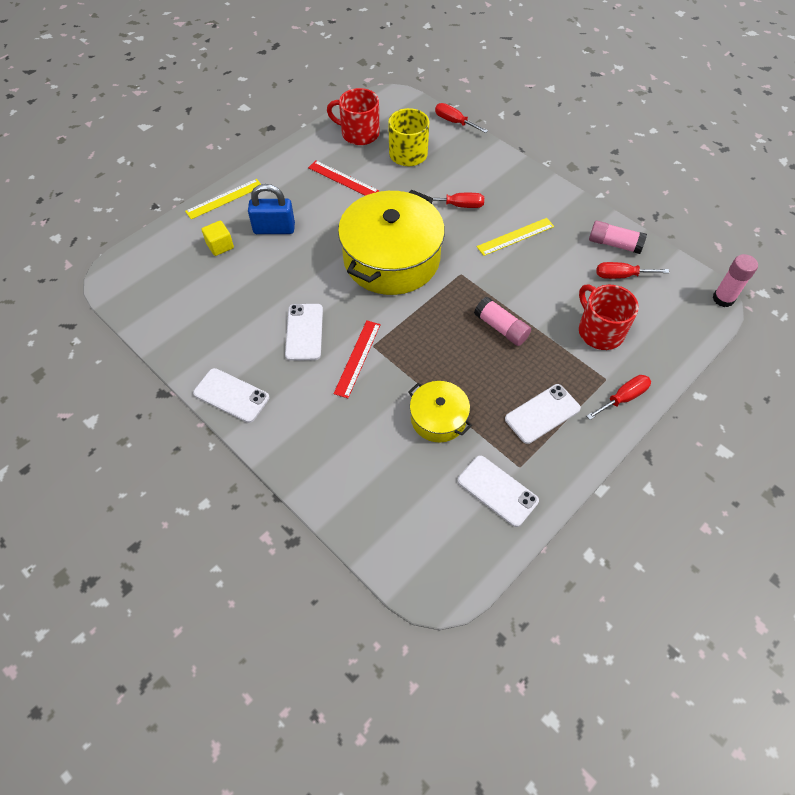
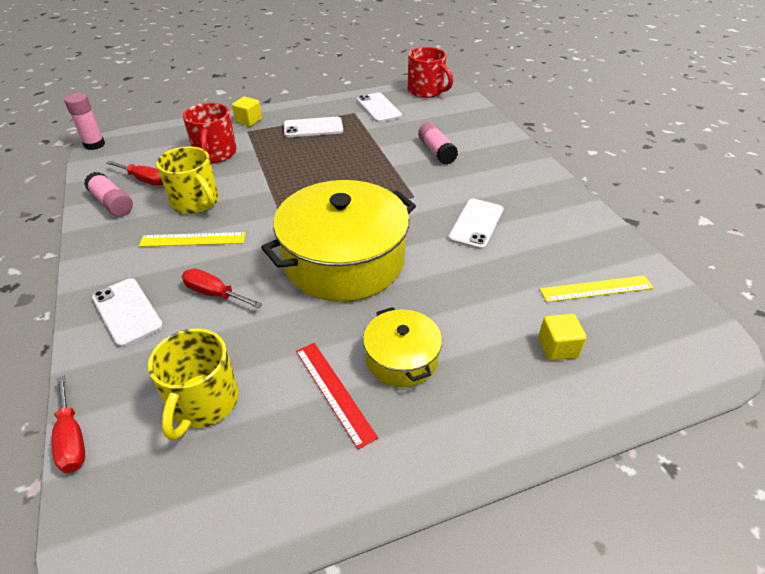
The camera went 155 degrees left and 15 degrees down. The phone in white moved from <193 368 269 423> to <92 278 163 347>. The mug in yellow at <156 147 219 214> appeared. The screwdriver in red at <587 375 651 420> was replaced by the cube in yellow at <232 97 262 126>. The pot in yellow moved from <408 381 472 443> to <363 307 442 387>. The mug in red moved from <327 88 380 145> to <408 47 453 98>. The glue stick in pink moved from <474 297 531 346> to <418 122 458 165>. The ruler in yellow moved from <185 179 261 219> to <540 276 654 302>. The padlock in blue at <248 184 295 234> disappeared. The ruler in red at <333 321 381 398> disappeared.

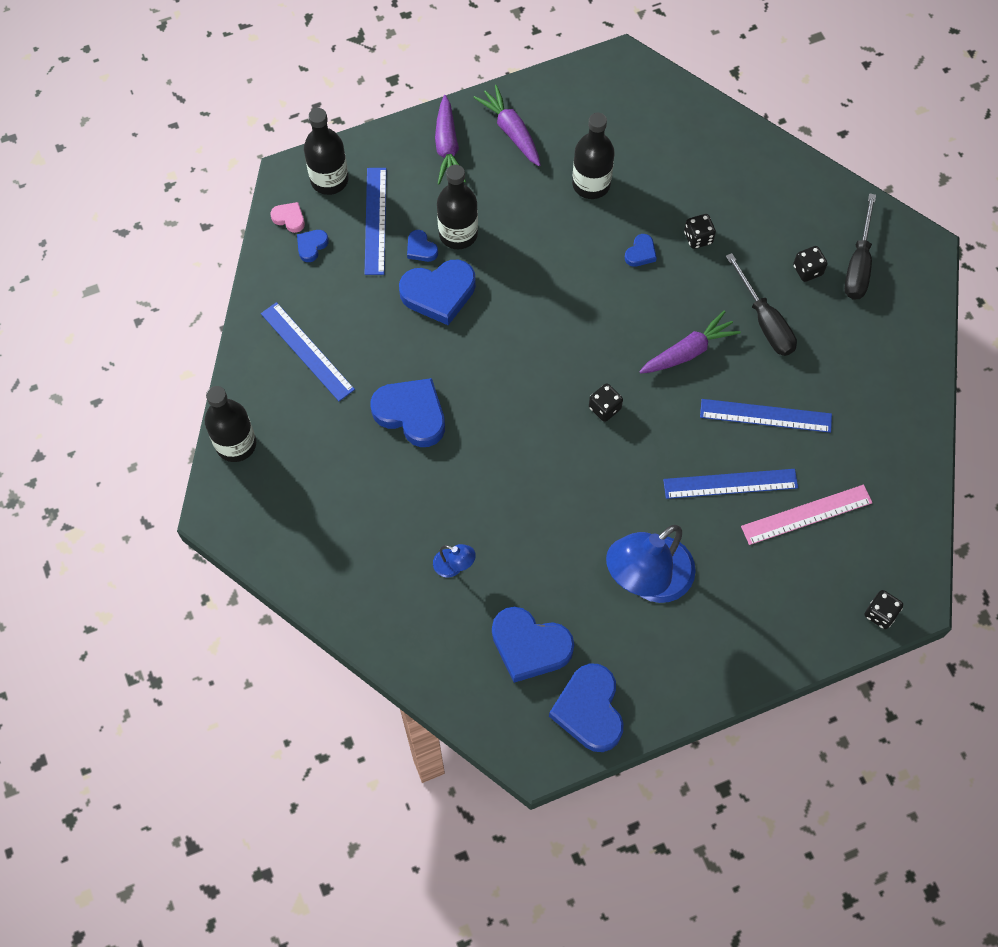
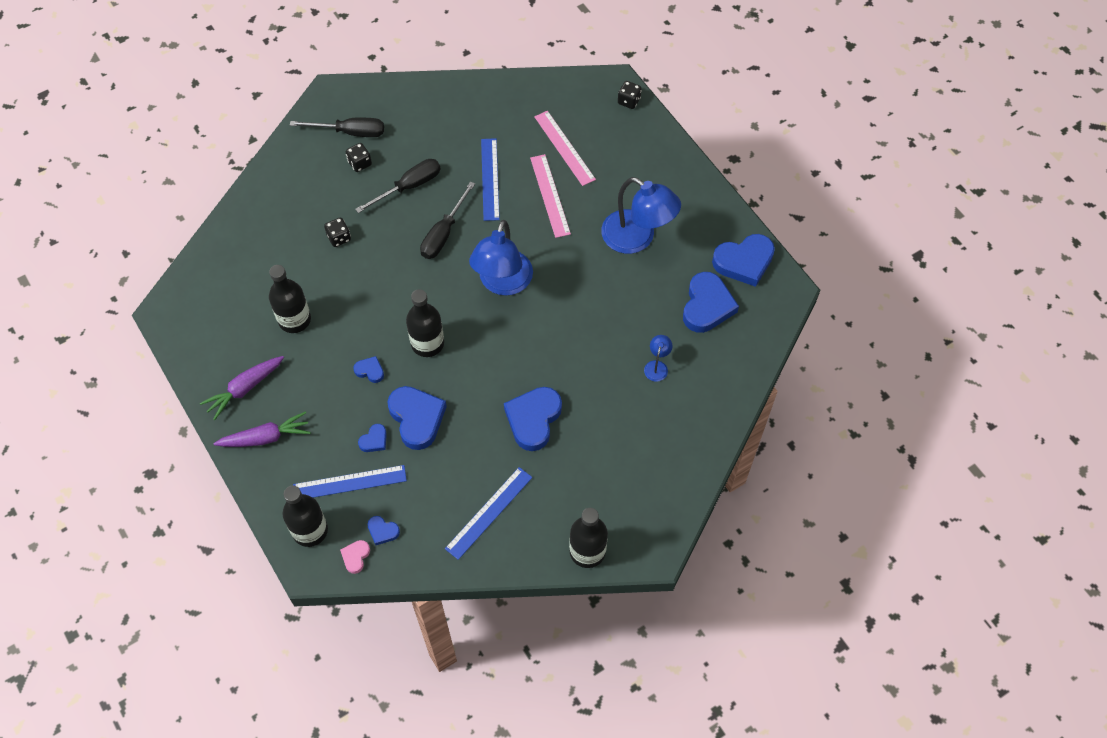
The camera went 100 degrees left and 5 degrees down. The heart in blue moved from <625 234 657 267> to <353 356 384 383>. The bottle in black moved from <437 165 478 249> to <406 289 444 357>. The carrot in purple at <639 311 741 374> was replaced by the screwdriver in black at <420 181 475 259>. The dice in black at <589 383 623 422> was replaced by the lamp in blue at <469 220 533 296>. The ruler in blue at <663 469 798 499> became the ruler in pink at <530 154 571 238>.

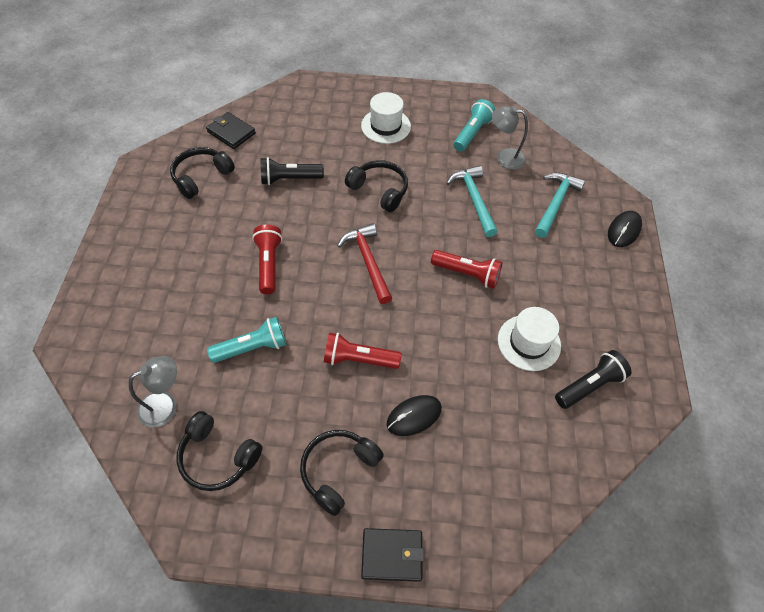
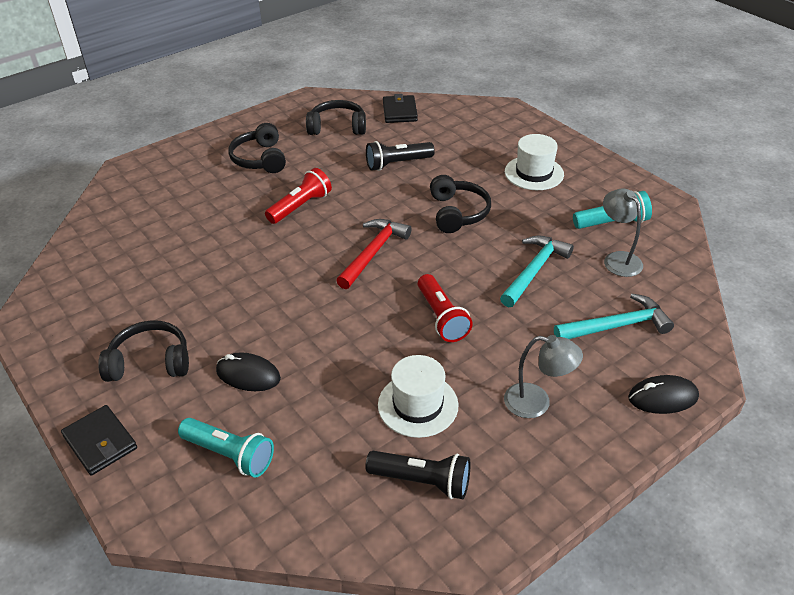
The camera went 50 degrees right and 15 degrees down. The flashlight in turquoise moved from <207 317 286 363> to <178 418 274 478>. The headphones in black moved from <176 411 262 491> to <228 123 286 173>. The flashlight in black at <261 157 324 185> turned 60 degrees counterclockwise. The lamp in grey moved from <129 356 177 428> to <504 335 583 418>. The flashlight in red at <324 332 402 369> disappeared.

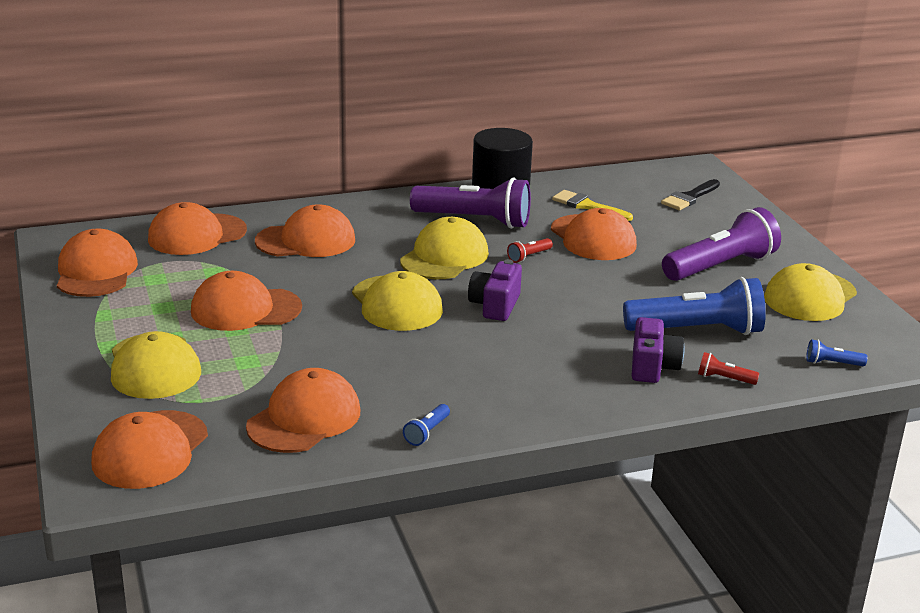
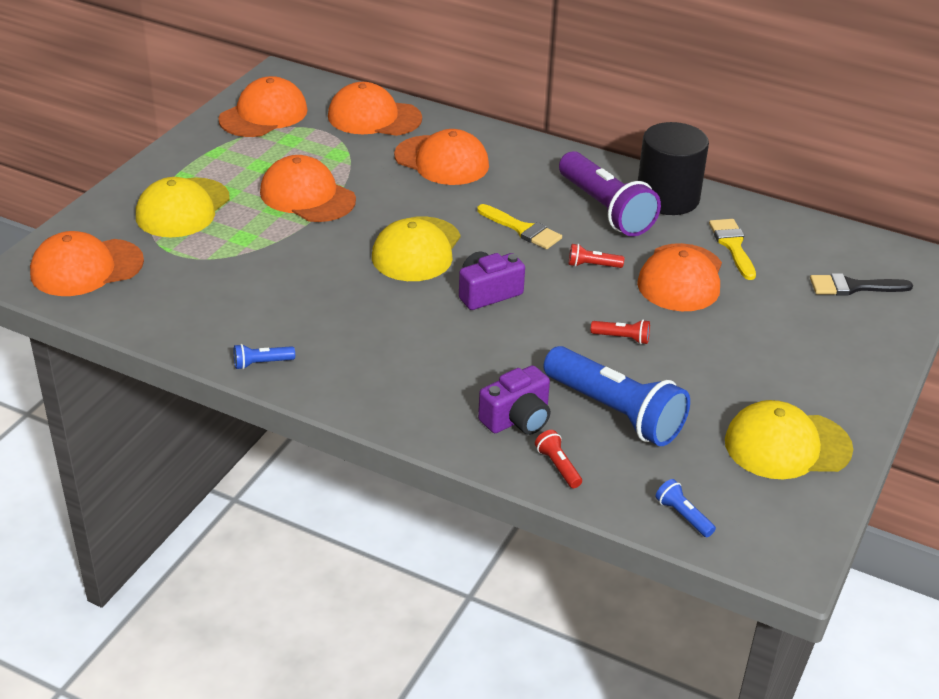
The camera went 45 degrees right and 10 degrees up. The cap in yellow at <400 217 489 279> was replaced by the brush in yellow at <477 204 562 249>. The flashlight in red at <591 320 650 344> appeared. The cap in orange at <246 368 360 453> disappeared. The flashlight in purple at <662 207 781 281> disappeared.

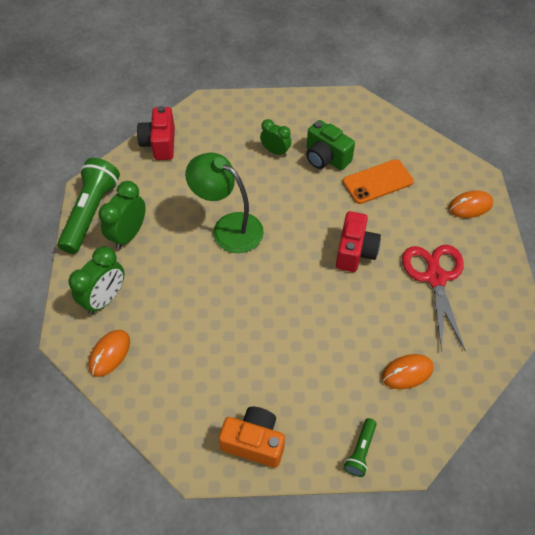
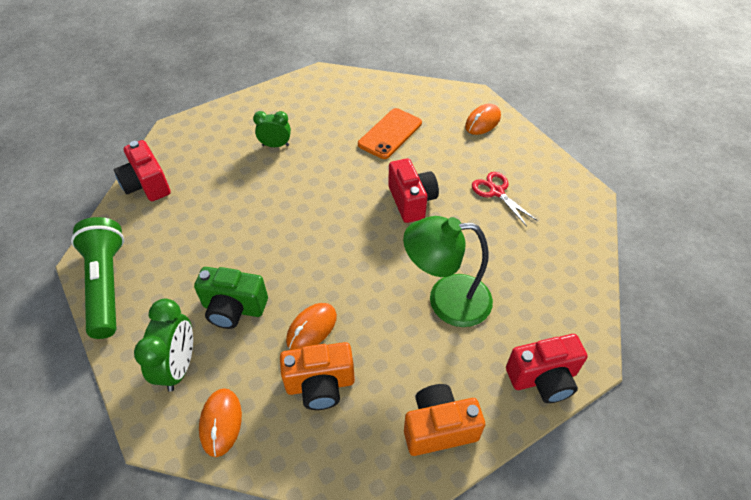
The camera went 30 degrees left and 5 degrees down. The camera in green moved from <306 120 355 170> to <194 267 268 329>. The camera in orange at <280 342 355 410> appeared. The mouse in orange moved from <382 354 434 389> to <286 303 337 350>. The lamp in green moved from <185 153 264 253> to <403 216 493 327>. The scissors in red at <402 245 466 352> changed to 0.61 times the size. The flashlight in green at <344 418 377 477> was replaced by the camera in red at <506 334 588 403>. The clock in green at <98 181 145 249> disappeared.

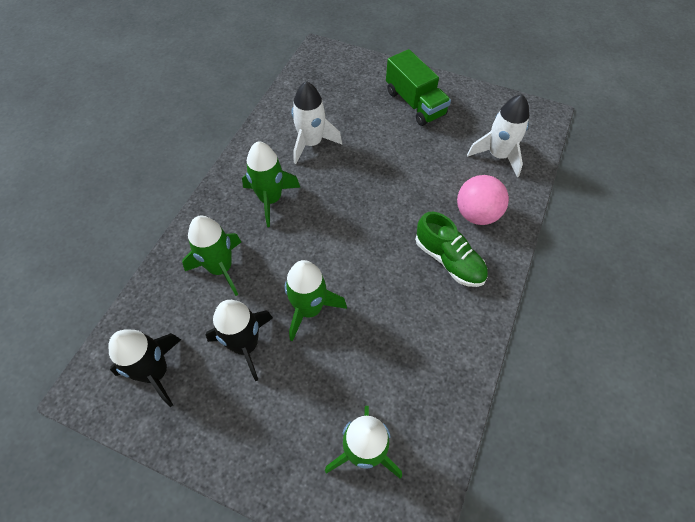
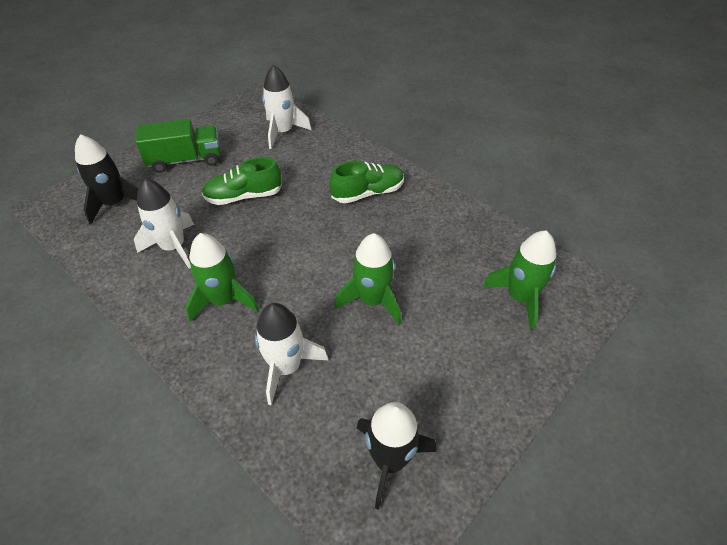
The camera went 70 degrees left and 10 degrees down. The rocket in black moved from <206 300 273 381> to <75 134 138 224>. The shoe in green at <202 157 282 205> appeared. The rocket in green at <182 216 241 296> became the rocket in white at <255 303 328 405>. The ball in pink at <457 175 509 225> disappeared.

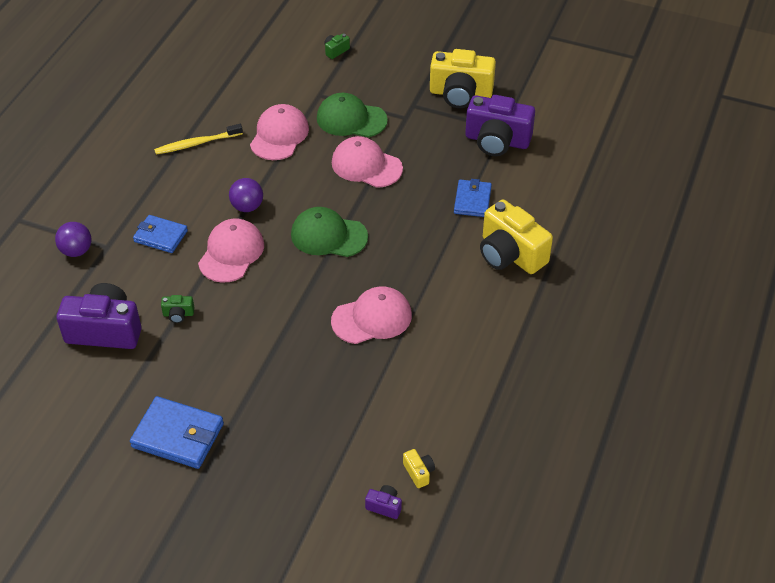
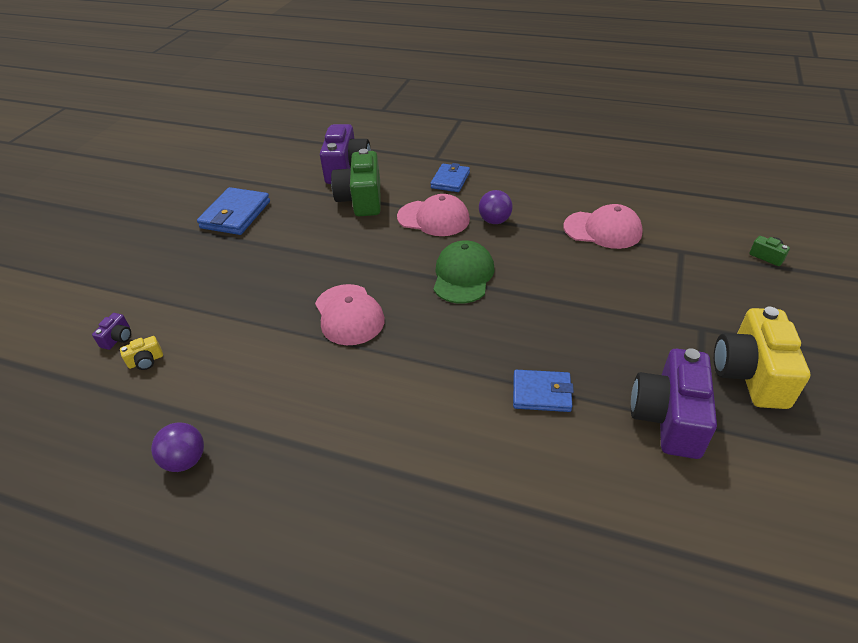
The camera went 90 degrees right and 5 degrees down. The ball in purple moved from <55 222 91 257> to <151 422 204 472>. The camera in green at <161 295 194 323> changed to 2.38 times the size. The toothbrush in yellow at <154 124 243 155> disappeared. The cap in green at <317 93 388 137> disappeared. The cap in pink at <332 136 403 188> disappeared. The camera in yellow at <480 199 553 274> disappeared.

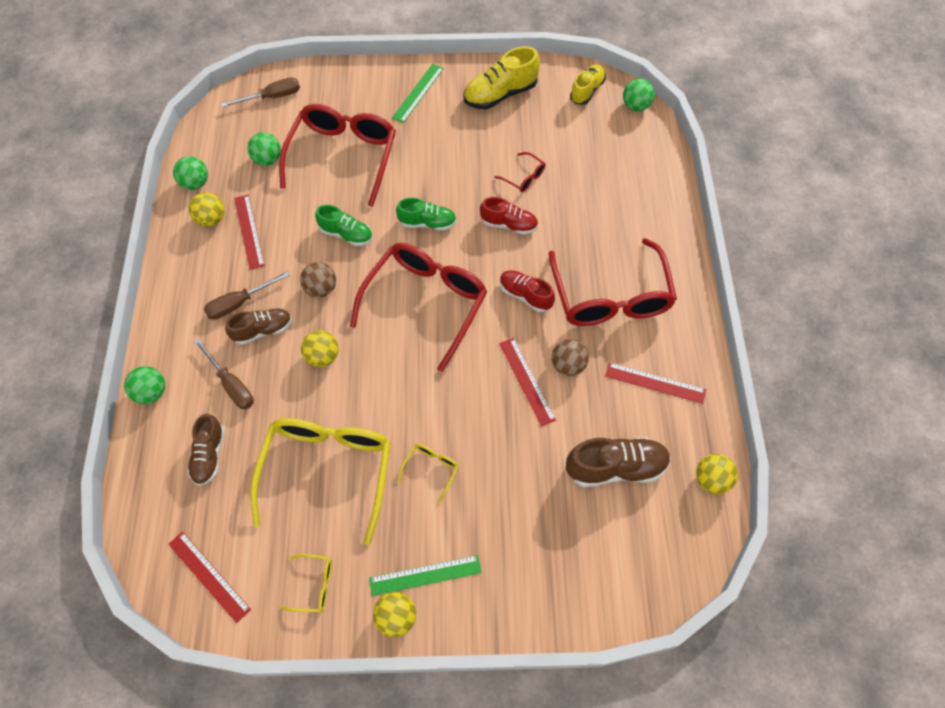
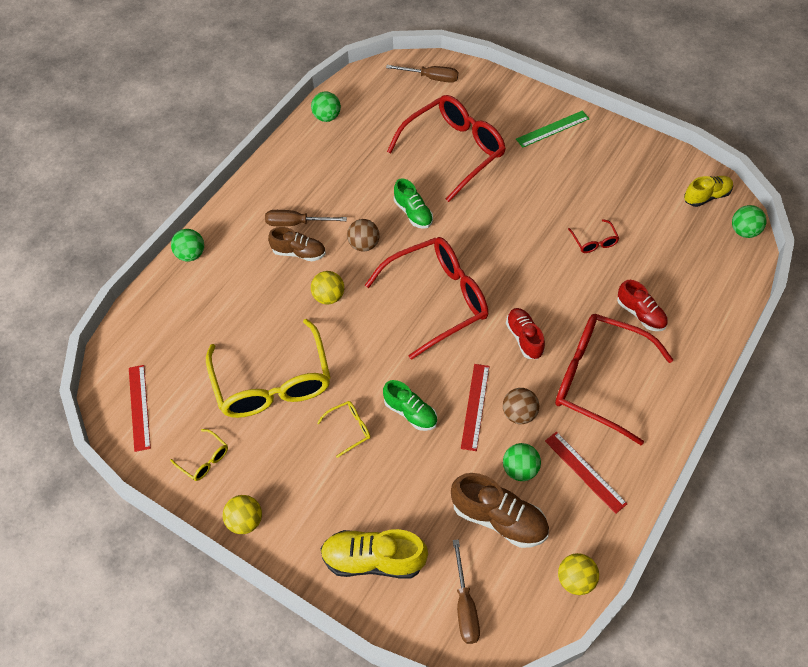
The camera went 35 degrees right and 5 degrees down. The glasses in yellow at <250 418 391 545> turned 120 degrees clockwise. The shoe in yellow moved from <464 46 540 109> to <321 529 428 579>. The shoe in green moved from <396 198 456 231> to <383 380 437 431>. The screwdriver in brown moved from <194 339 254 409> to <453 539 480 644>. The ball in green moved from <247 132 281 166> to <503 443 541 481>. The glasses in red at <549 238 677 326> turned 90 degrees clockwise. The shoe in red moved from <480 197 538 235> to <617 280 668 331>. The shoe in brown at <187 414 225 486> disappeared. The ball in yellow at <189 193 224 227> disappeared. The ruler in red at <234 195 265 270> disappeared. The ruler in green at <369 555 482 596> disappeared.

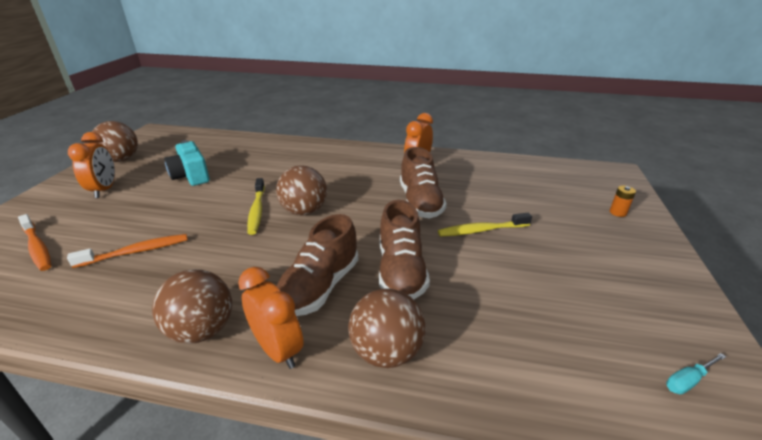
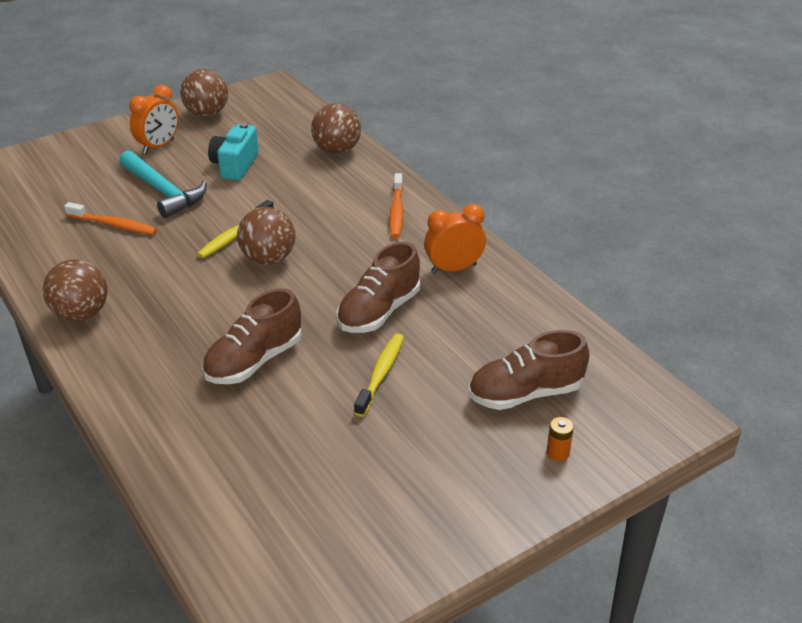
The camera went 45 degrees right and 5 degrees up. The hammer in turquoise at <119 150 207 218> appeared. The ball in brown moved from <348 288 426 368> to <311 103 361 154>. The toothbrush in yellow at <438 213 532 236> turned 75 degrees clockwise. The toothbrush in orange moved from <18 214 51 271> to <389 173 403 238>. The shoe in brown moved from <276 214 358 316> to <469 330 589 410>. The clock in orange at <238 267 304 369> disappeared. The screwdriver in turquoise at <666 353 726 394> disappeared.

